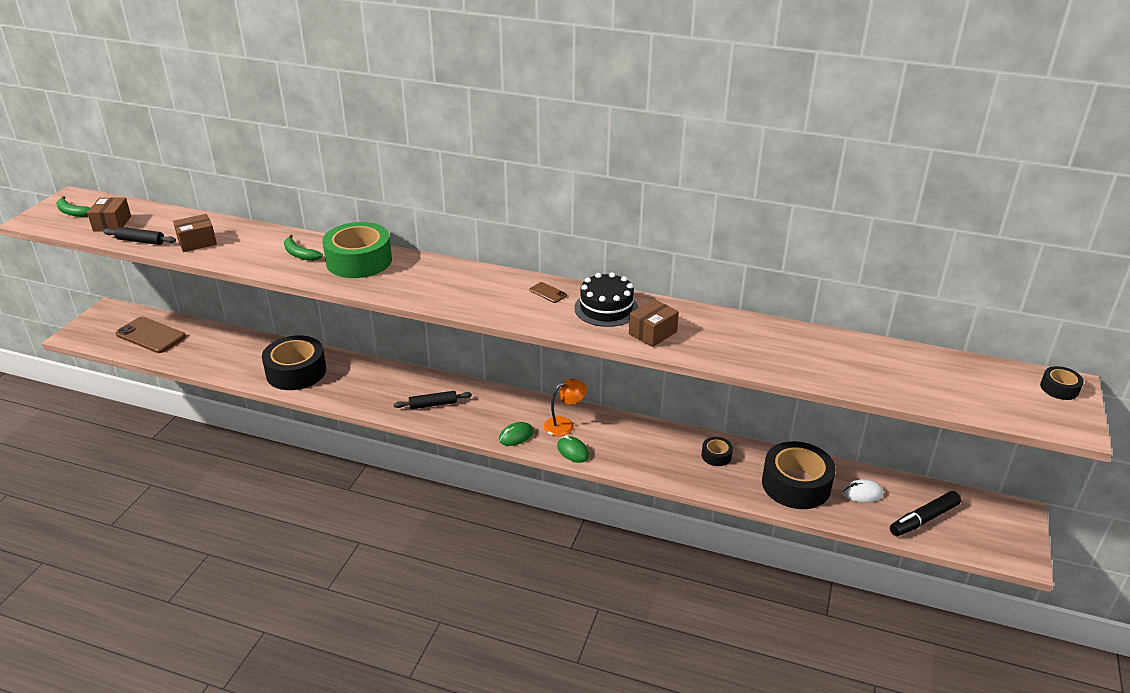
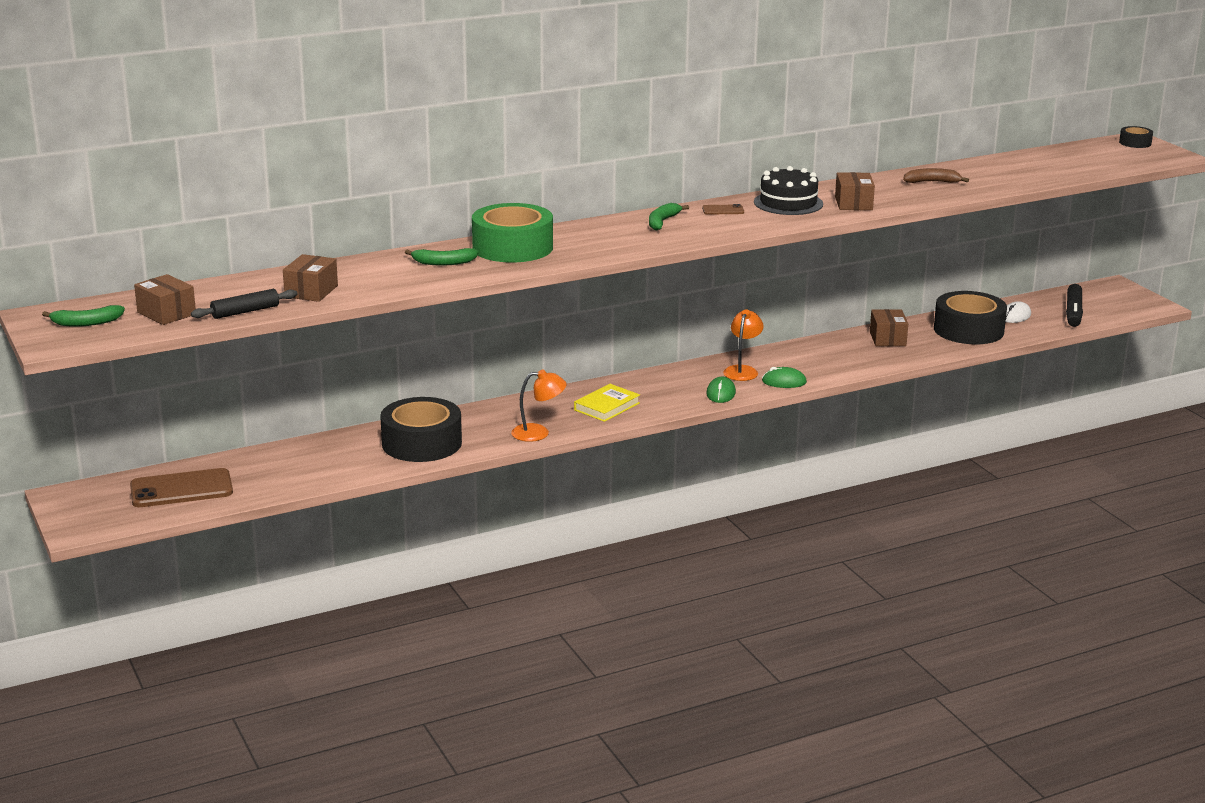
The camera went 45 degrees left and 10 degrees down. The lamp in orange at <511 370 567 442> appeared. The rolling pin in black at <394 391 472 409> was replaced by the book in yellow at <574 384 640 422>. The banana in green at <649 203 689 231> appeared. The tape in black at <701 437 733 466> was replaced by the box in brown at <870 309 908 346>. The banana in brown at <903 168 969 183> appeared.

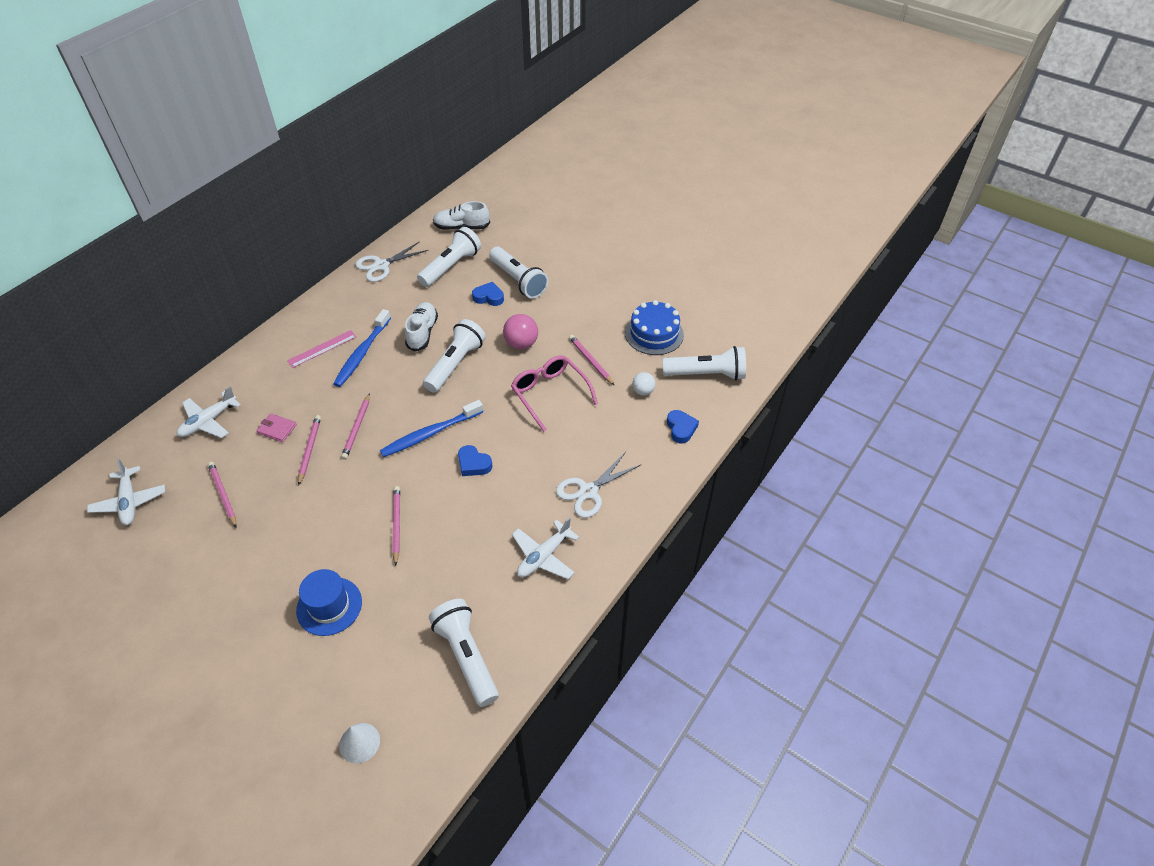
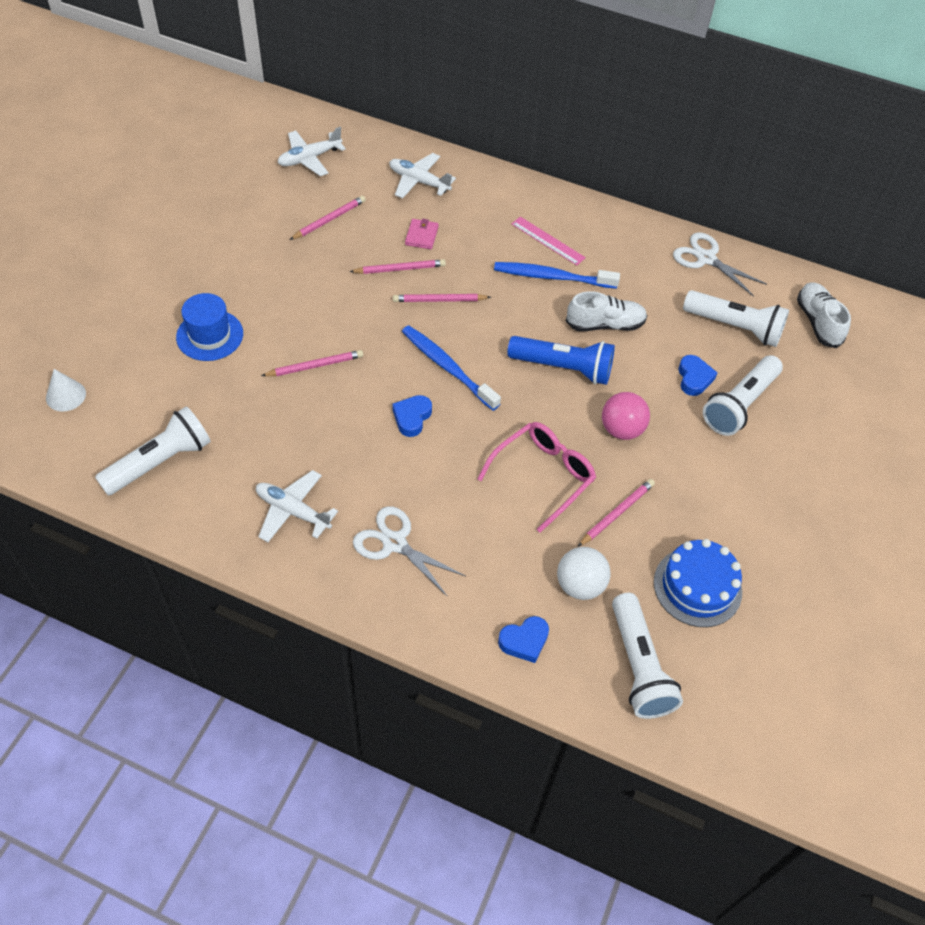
The camera went 75 degrees right and 5 degrees up. The flashlight in white at <423 319 486 393> became the flashlight in blue at <507 336 615 385>. The ball in white at <632 372 656 396> changed to 1.57 times the size.

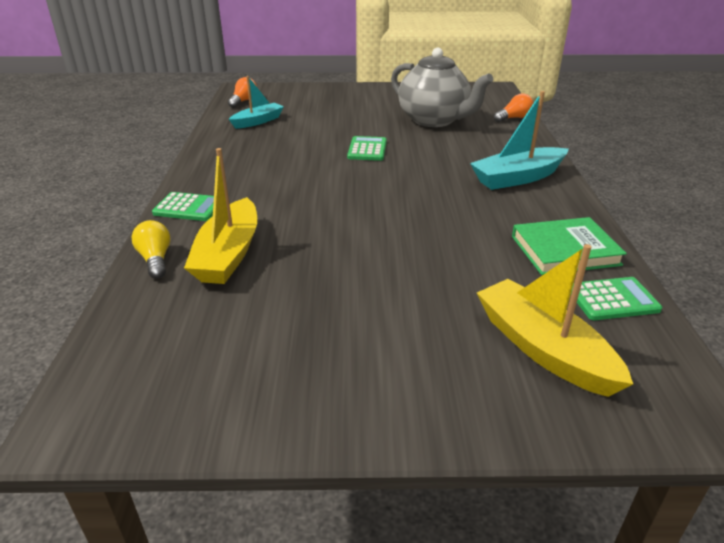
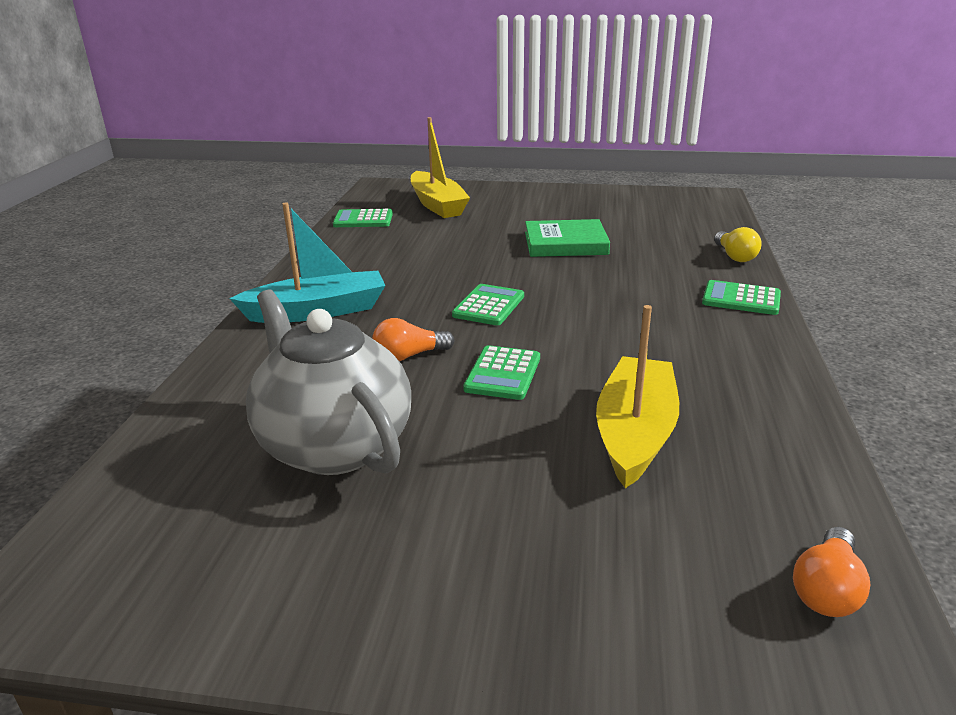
The camera went 170 degrees left and 5 degrees down. The light bulb in orange moved from <494 93 533 122> to <372 318 455 361>. The calculator in green at <452 284 524 325> appeared. The book in green moved from <512 217 627 275> to <525 219 610 257>. The boat in yellow moved from <184 148 257 284> to <596 305 679 488>. The boat in turquoise at <229 76 284 129> disappeared.

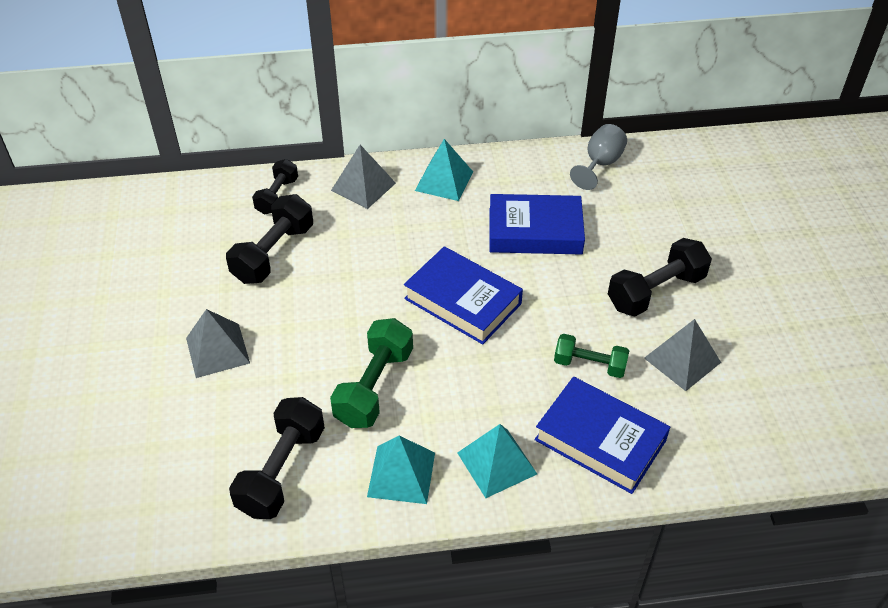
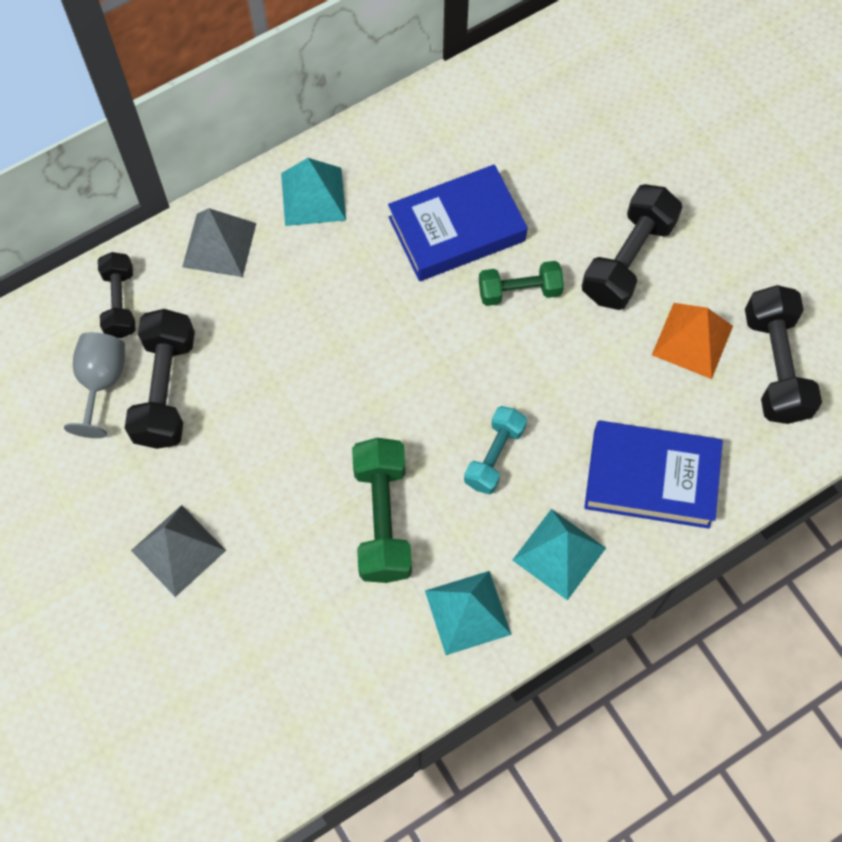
The camera went 25 degrees left and 20 degrees up. The goblet in grey moved from <570 124 627 190> to <64 332 125 438>. The dumbbell in turquoise at <464 406 527 494> appeared. The dumbbell in green moved from <554 334 629 378> to <479 261 564 306>. The pyramid in grey at <644 319 721 391> became the pyramid in orange at <652 303 733 379>. The dumbbell in black moved from <229 397 325 519> to <745 285 822 424>. The book in blue at <404 246 523 345> disappeared.

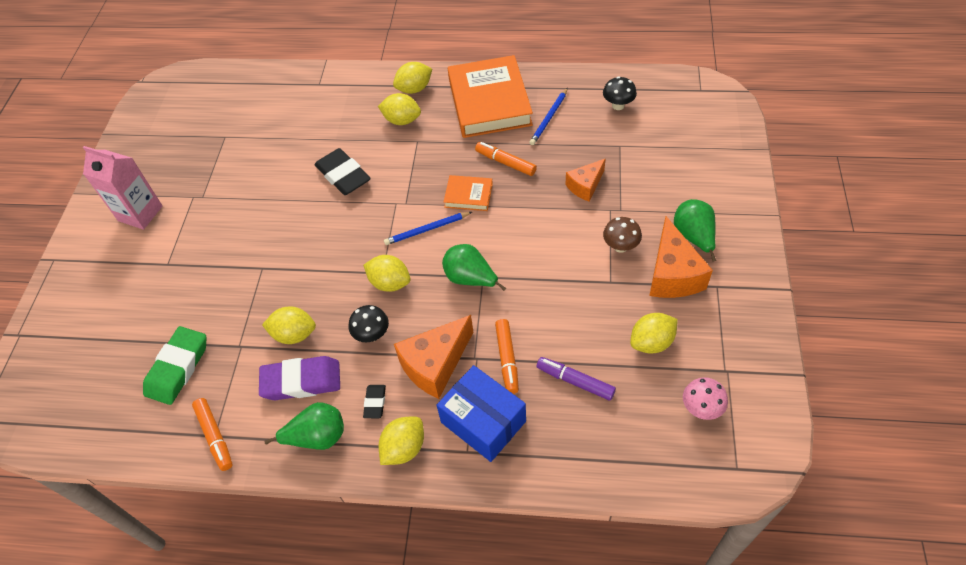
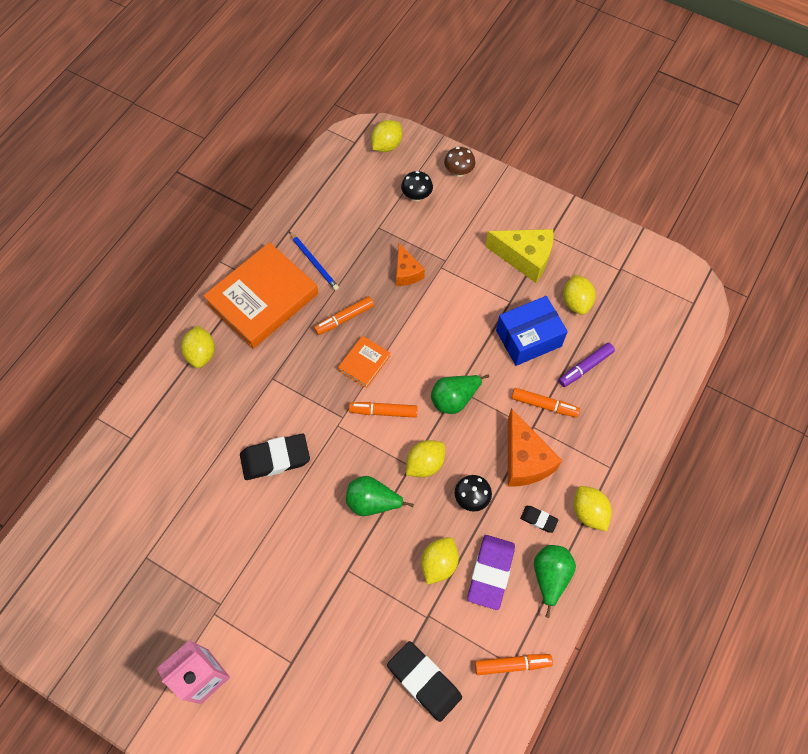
The camera went 70 degrees left and 10 degrees up. The book in orange at <448 55 533 138> turned 60 degrees counterclockwise. The pear in green moved from <674 199 716 262> to <346 476 414 516>. The pencil in blue at <384 212 472 245> was replaced by the marker in orange at <349 402 418 418>. The lemon in yellow moved from <378 93 421 125> to <371 120 402 152>. The eraser in green at <143 326 207 405> became the eraser in black at <387 641 462 722>. The mushroom in black moved from <603 77 637 110> to <401 171 433 201>. The mushroom in brown moved from <603 217 642 253> to <444 147 476 177>. The cheese in orange at <649 216 713 298> became the cheese in yellow at <485 229 554 283>. The box in blue moved from <437 365 526 462> to <496 296 568 366>. The mushroom in pink at <683 377 728 420> disappeared.

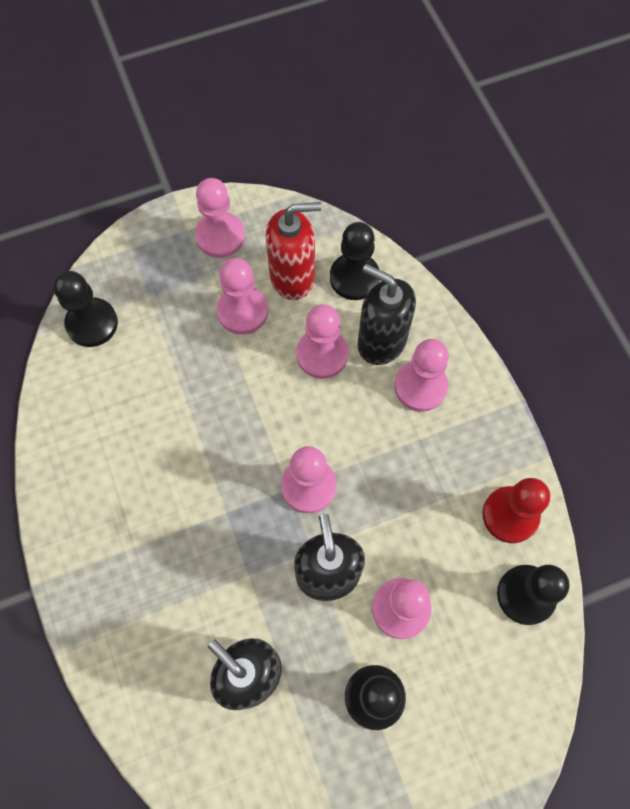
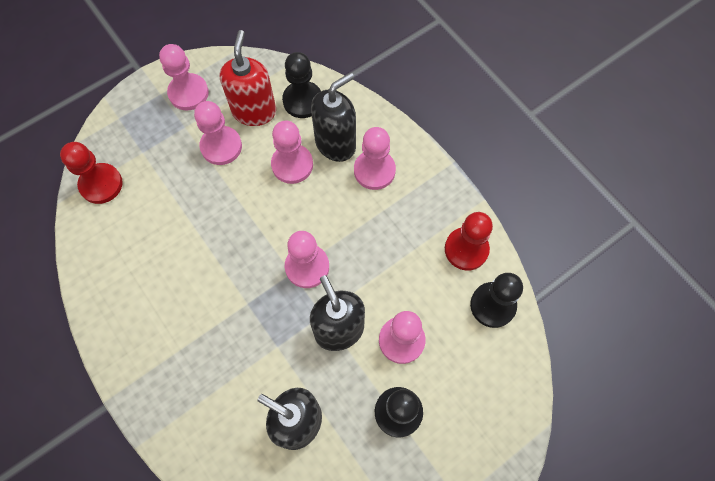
The camera went 15 degrees left and 0 degrees up. The pawn in black at <53 271 118 347> became the pawn in red at <60 142 123 204>. The soap dispenser in red at <265 202 321 300> turned 60 degrees counterclockwise. The soap dispenser in black at <357 264 416 365> turned 120 degrees clockwise.

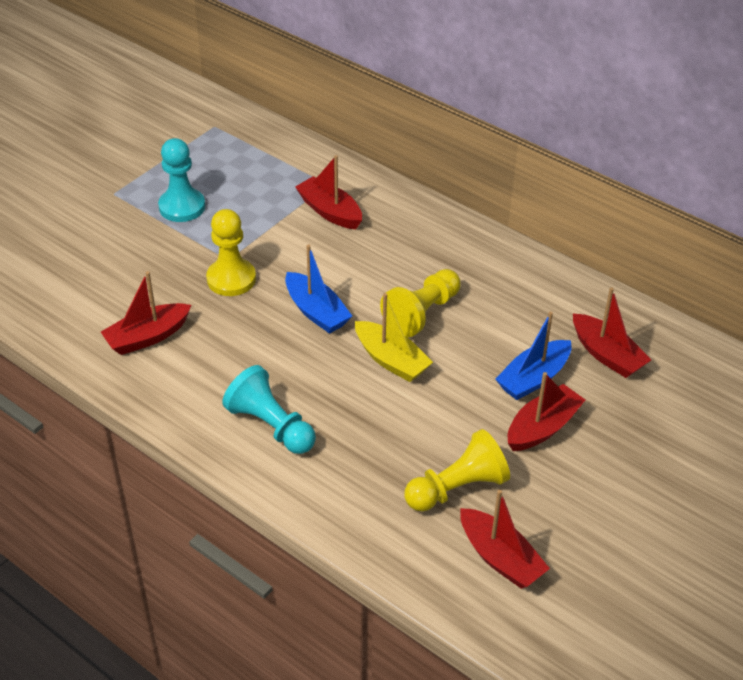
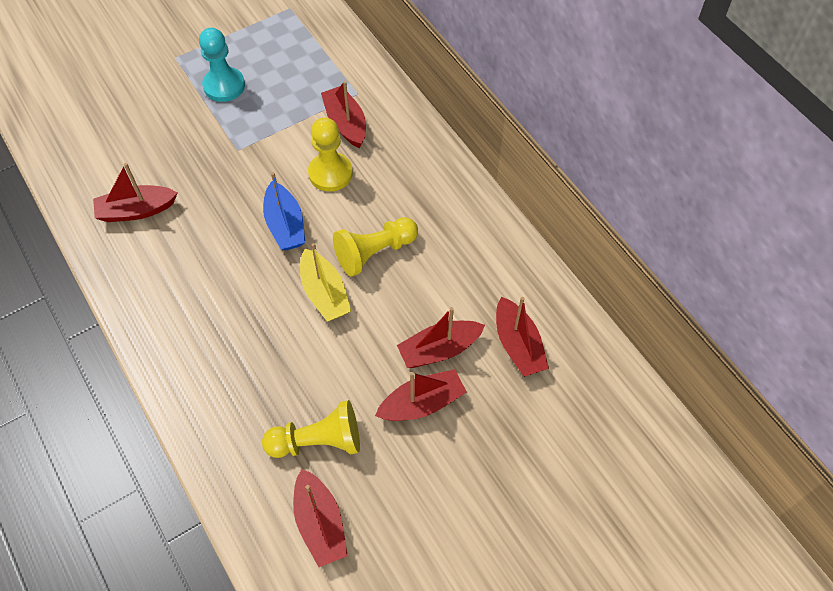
The camera went 20 degrees right and 15 degrees up. The pawn in yellow moved from <206 209 256 296> to <308 117 353 192>. The boat in blue at <495 312 571 400> became the boat in red at <397 307 485 368>. The pawn in turquoise at <223 365 316 454> disappeared.

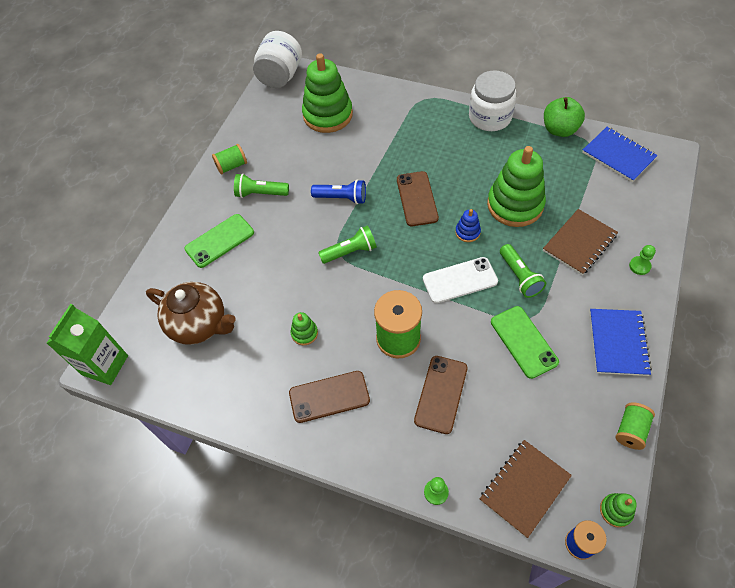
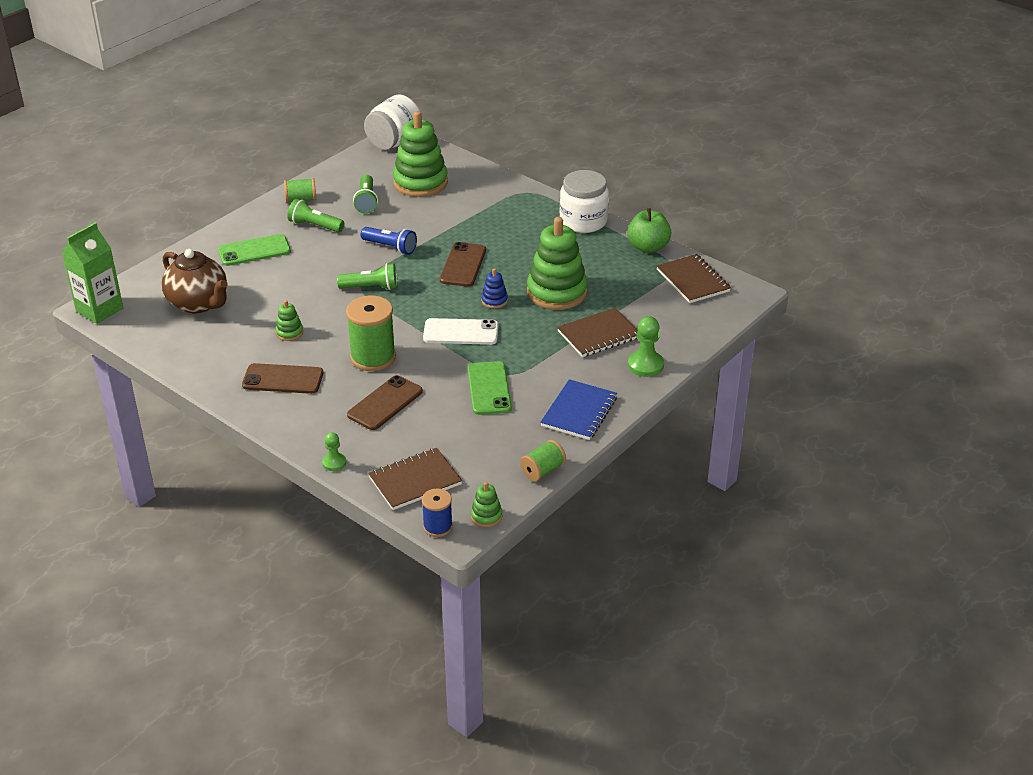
The camera went 15 degrees right and 20 degrees down. The flashlight in green moved from <500 244 546 298> to <353 175 378 214>. The pawn in green at <629 245 656 275> changed to 1.65 times the size. The notebook in blue at <582 127 658 182> became the notebook in brown at <657 254 731 303>.

